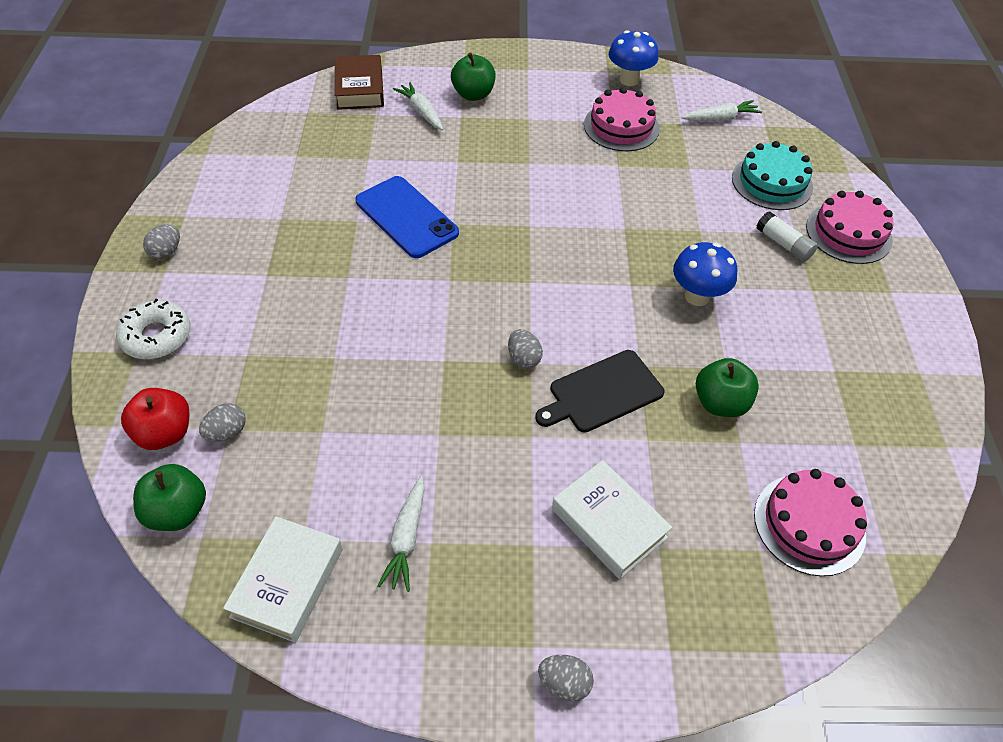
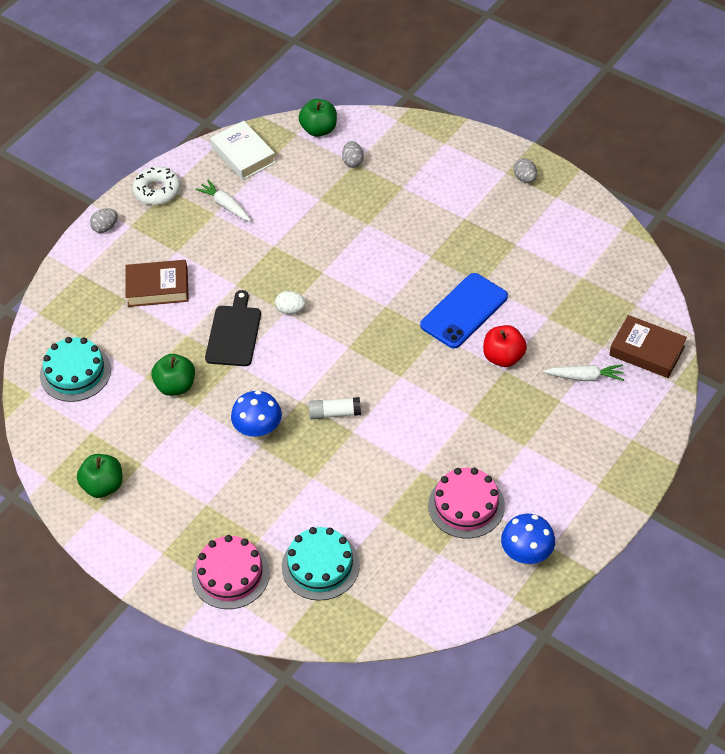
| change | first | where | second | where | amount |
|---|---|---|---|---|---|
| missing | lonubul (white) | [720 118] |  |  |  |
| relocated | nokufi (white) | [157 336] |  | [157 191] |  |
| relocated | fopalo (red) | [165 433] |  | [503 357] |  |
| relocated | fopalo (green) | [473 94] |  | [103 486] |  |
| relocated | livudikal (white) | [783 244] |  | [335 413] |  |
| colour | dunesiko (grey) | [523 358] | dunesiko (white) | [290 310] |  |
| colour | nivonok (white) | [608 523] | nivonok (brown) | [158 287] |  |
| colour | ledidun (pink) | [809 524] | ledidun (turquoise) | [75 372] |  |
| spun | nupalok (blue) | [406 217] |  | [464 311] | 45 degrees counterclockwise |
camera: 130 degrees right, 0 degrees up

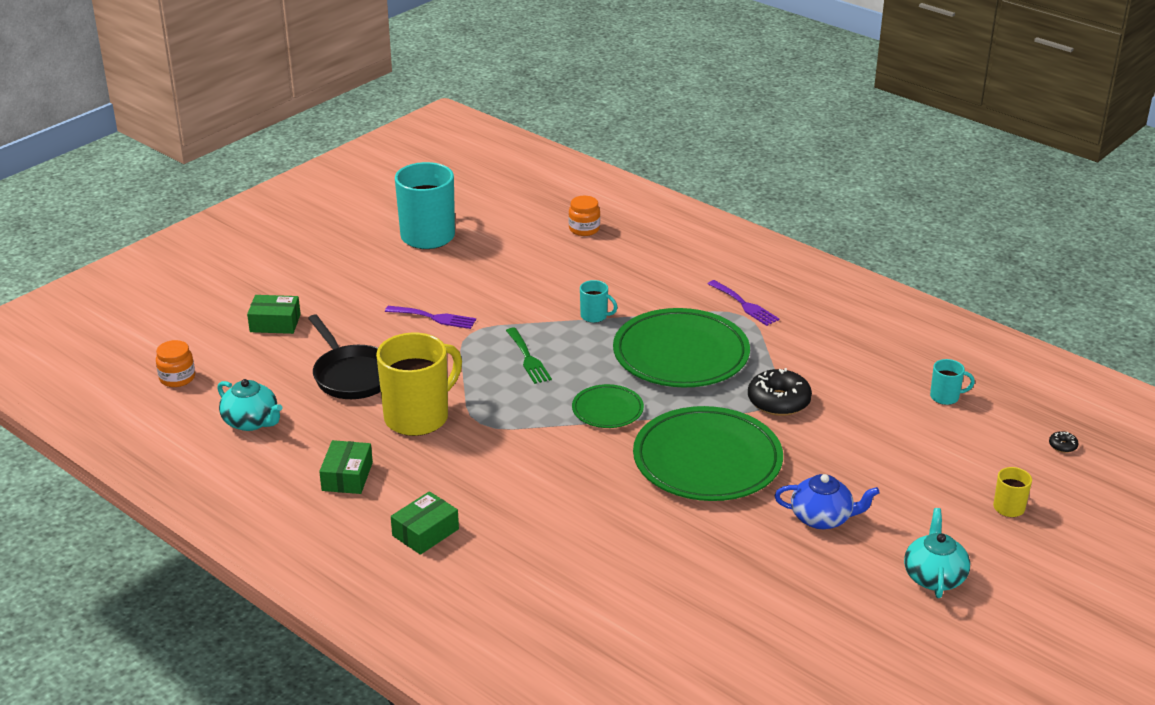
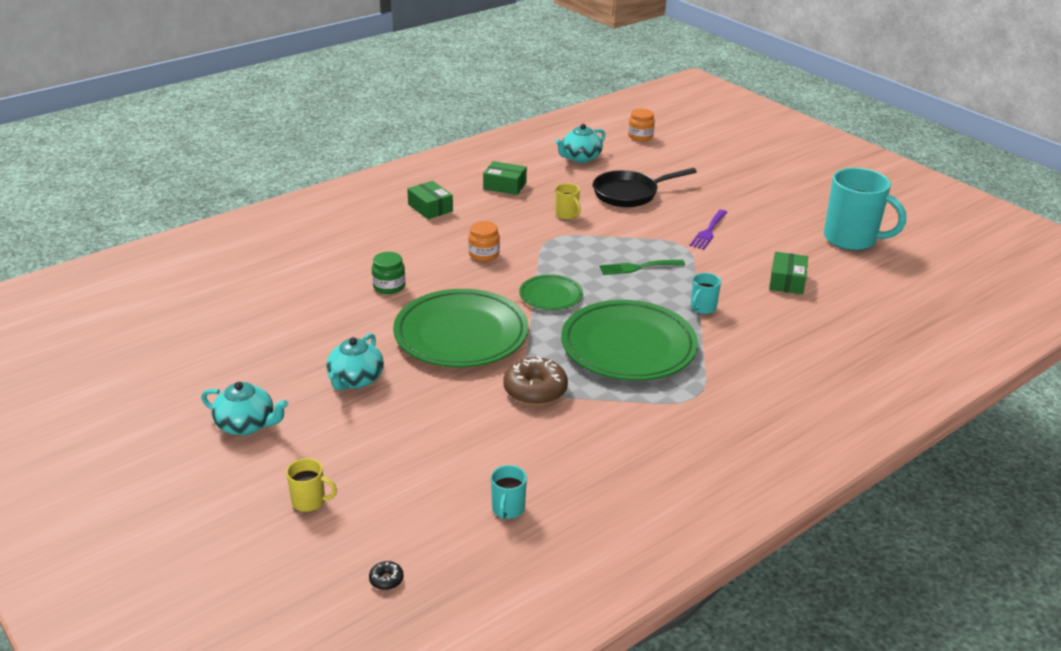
| change | first | where | second | where | amount |
|---|---|---|---|---|---|
| missing | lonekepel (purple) | [745 305] |  |  |  |
| appeared |  |  | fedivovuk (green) | [389 286] |  |
| relocated | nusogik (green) | [275 323] |  | [787 281] |  |
| relocated | fedivovuk (orange) | [584 229] |  | [484 254] |  |
| colour | nokufi (black) | [778 401] | nokufi (brown) | [535 390] |  |
| colour | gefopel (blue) | [822 518] | gefopel (turquoise) | [355 380] |  |
| size | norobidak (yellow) | [418 417] |  | [567 215] | x0.45 |
camera: 100 degrees right, 0 degrees up

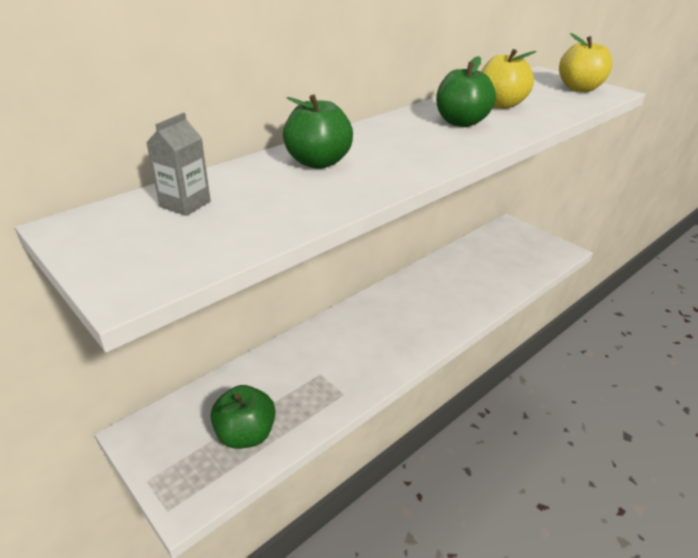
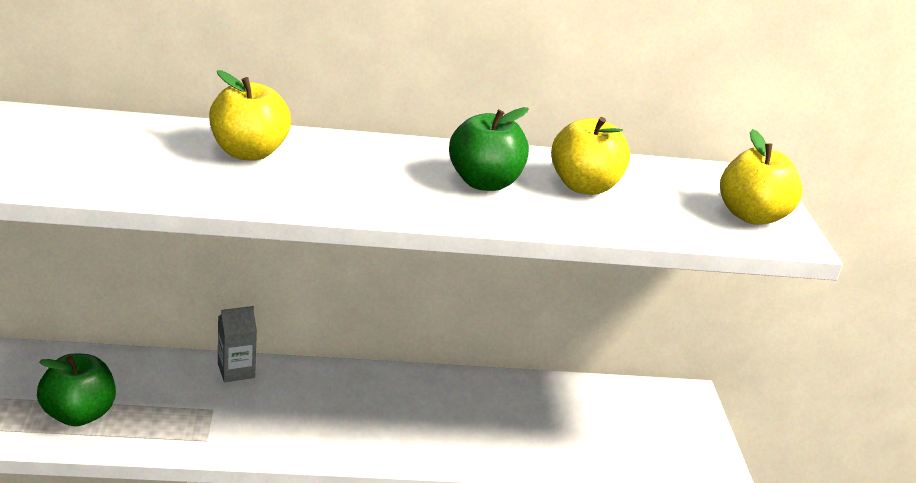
| change | first | where | second | where | amount |
|---|---|---|---|---|---|
| relocated | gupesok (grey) | [185 204] |  | [236 370] |  |
| colour | fopalo (green) | [318 162] | fopalo (yellow) | [249 152] |  |
camera: 35 degrees right, 5 degrees down

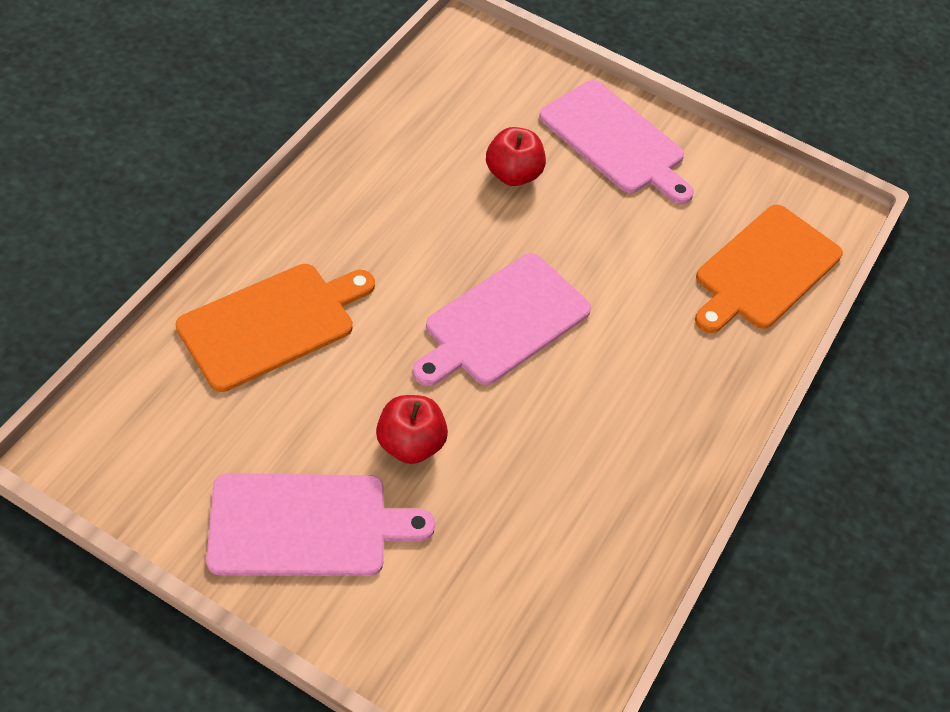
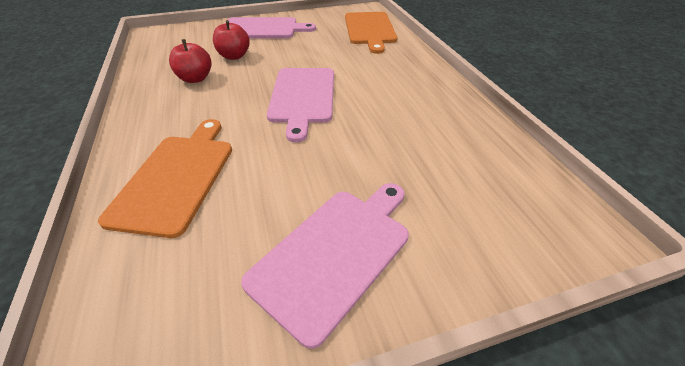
| change | first | where | second | where | amount |
|---|---|---|---|---|---|
| relocated | fopalo (red) | [410 444] |  | [195 78] |  |
camera: 40 degrees left, 10 degrees down

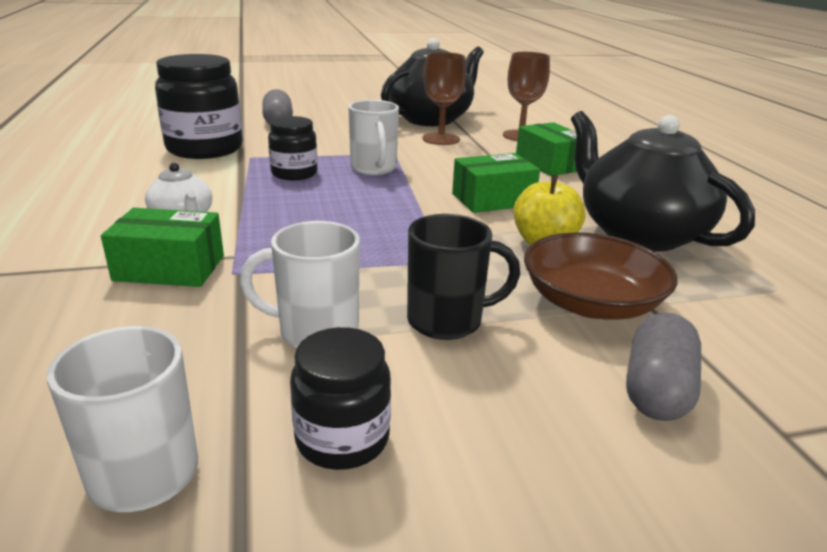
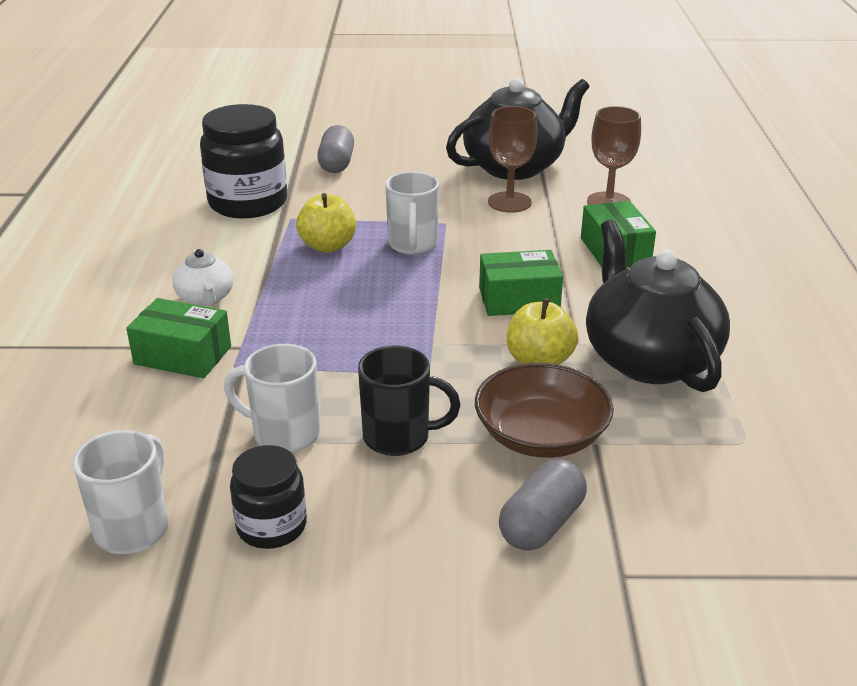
| change | first | where | second | where | amount |
|---|---|---|---|---|---|
| exchanged | fedivovuk (black) | [294 173] | fopalo (yellow) | [327 246] |  |
camera: 15 degrees right, 5 degrees up

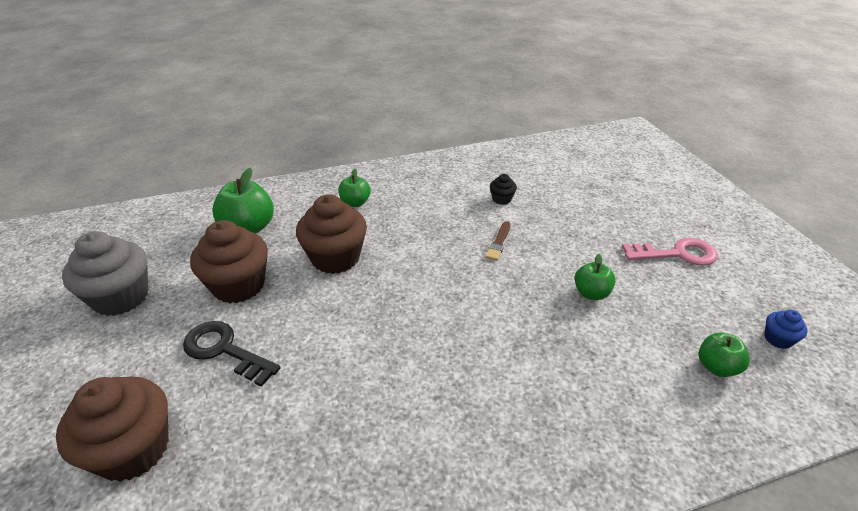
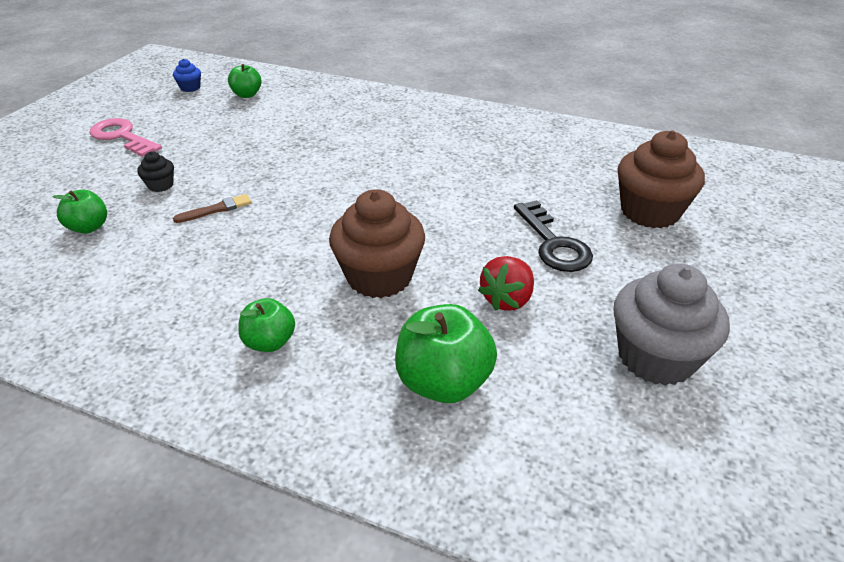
| change | first | where | second | where | amount |
|---|---|---|---|---|---|
| relocated | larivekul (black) | [501 199] |  | [160 185] |  |
| relocated | fopalo (green) | [591 293] |  | [89 227] |  |
| exchanged | larivekul (brown) | [238 285] | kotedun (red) | [507 299] |  |
camera: 140 degrees left, 0 degrees up

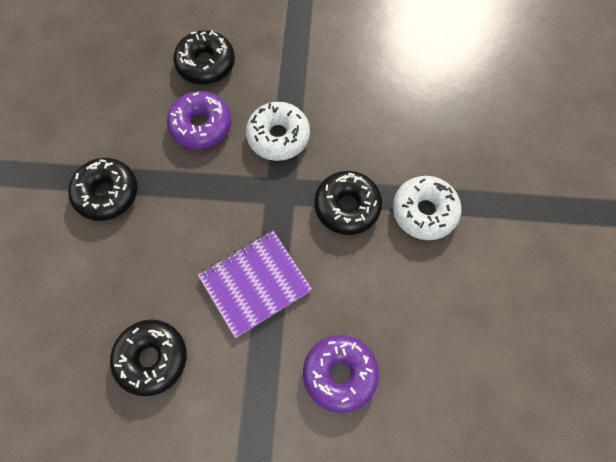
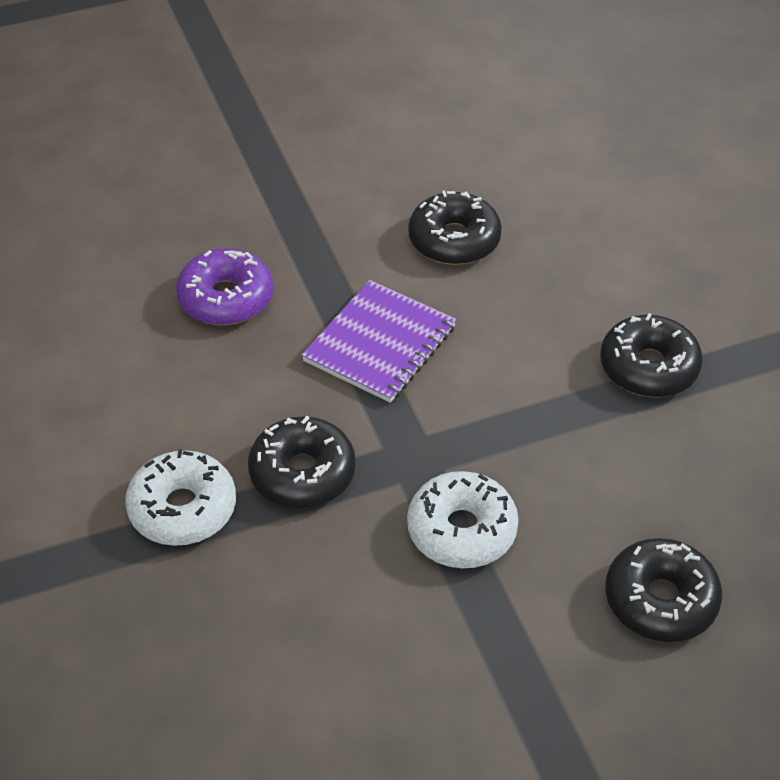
| change | first | where | second | where | amount |
|---|---|---|---|---|---|
| missing | nokufi (purple) | [201 125] |  |  |  |
camera: 155 degrees right, 20 degrees down

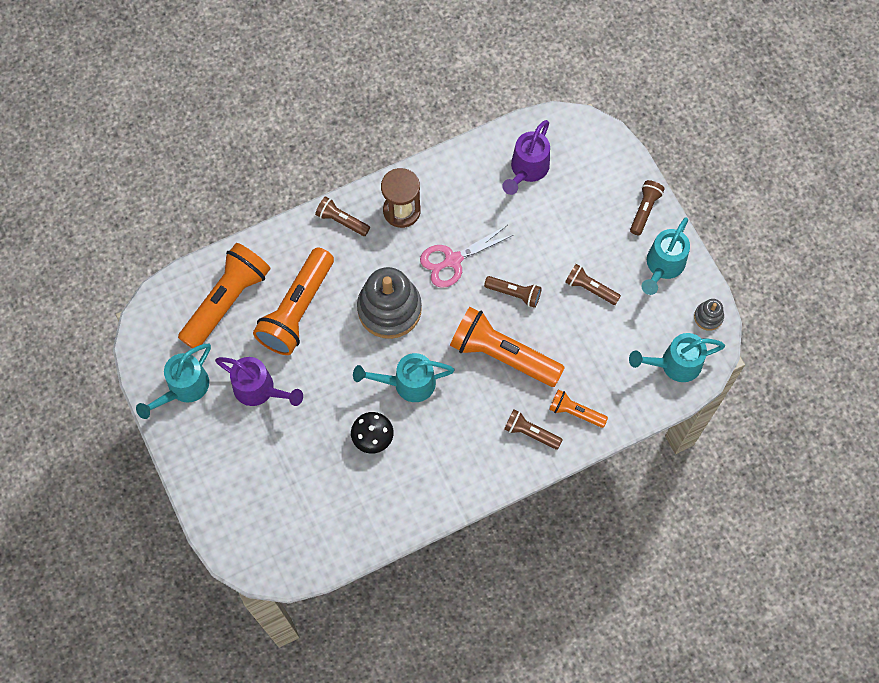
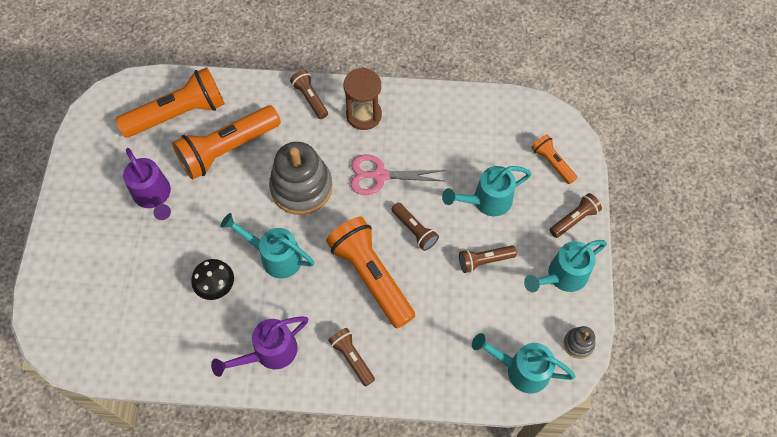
| change | first | where | second | where | amount |
|---|---|---|---|---|---|
| relocated | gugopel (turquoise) | [184 388] |  | [487 201] |  |
| relocated | gugopel (purple) | [527 169] |  | [270 352] |  |
| relocated | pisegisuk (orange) | [575 412] |  | [552 162] |  |
| spun | pisegisuk (brown) | [590 288] |  | [484 260] | 75 degrees counterclockwise |
camera: 30 degrees right, 5 degrees down

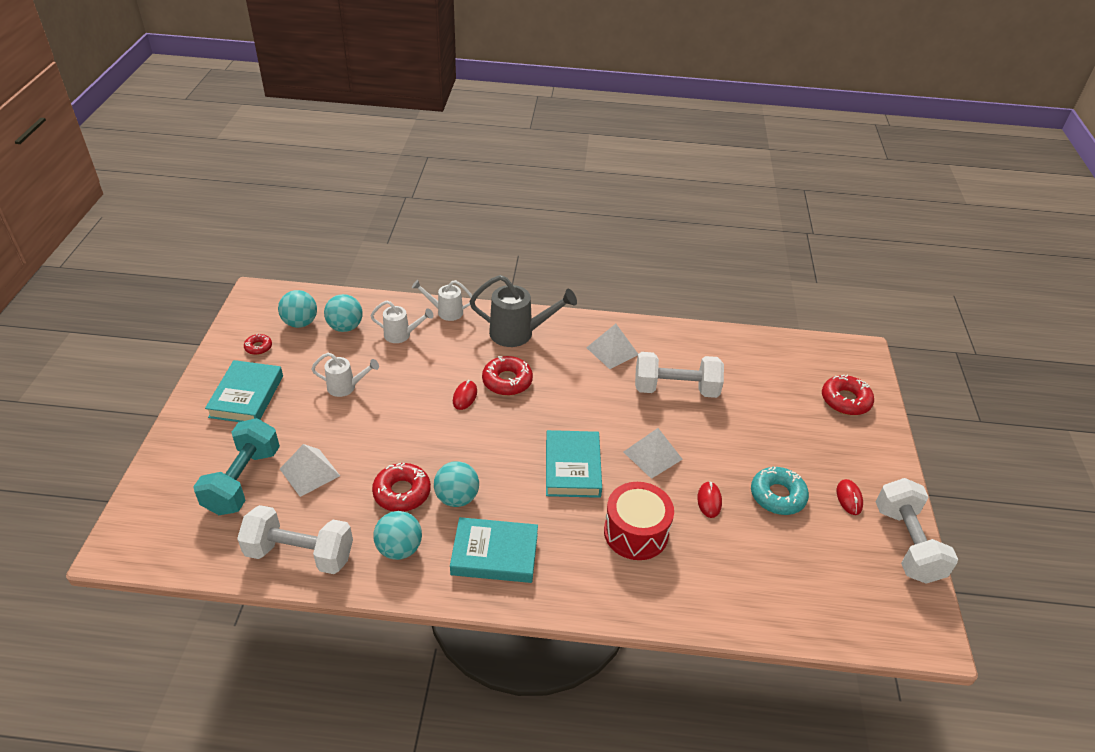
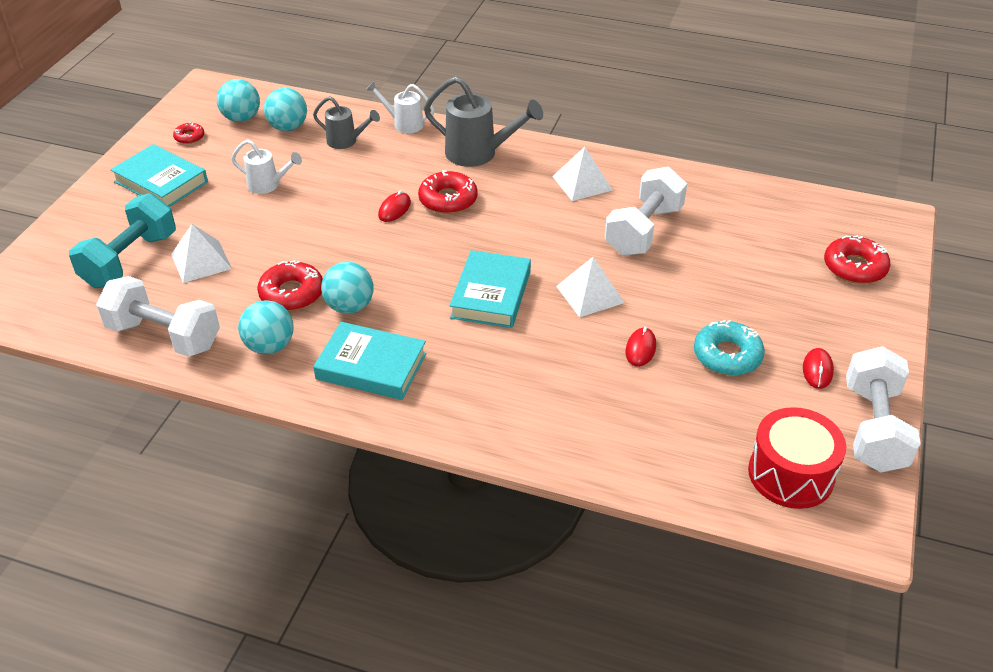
| change | first | where | second | where | amount |
|---|---|---|---|---|---|
| relocated | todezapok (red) | [636 532] |  | [791 474] |  |
| colour | gugopel (white) | [401 335] | gugopel (grey) | [346 141] |  |
| spun | nivonok (turquoise) | [246 396] |  | [161 182] | 75 degrees counterclockwise |
| spun | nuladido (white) | [675 389] |  | [644 230] | 75 degrees counterclockwise |
camera: 15 degrees right, 0 degrees up

